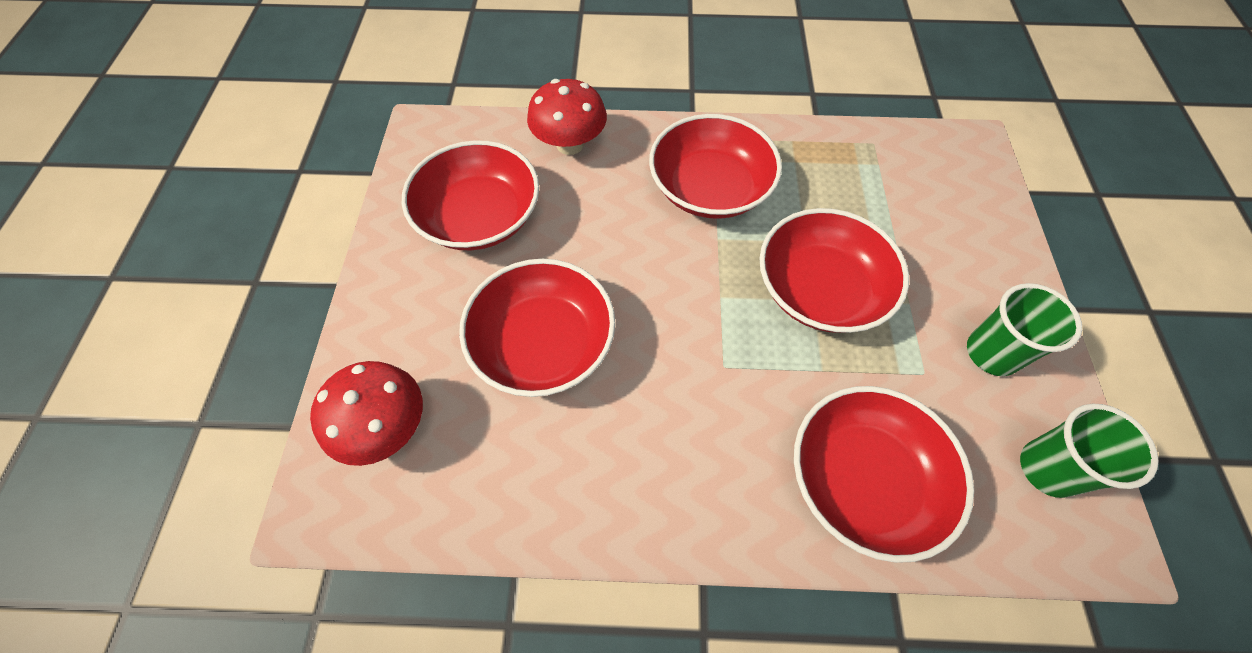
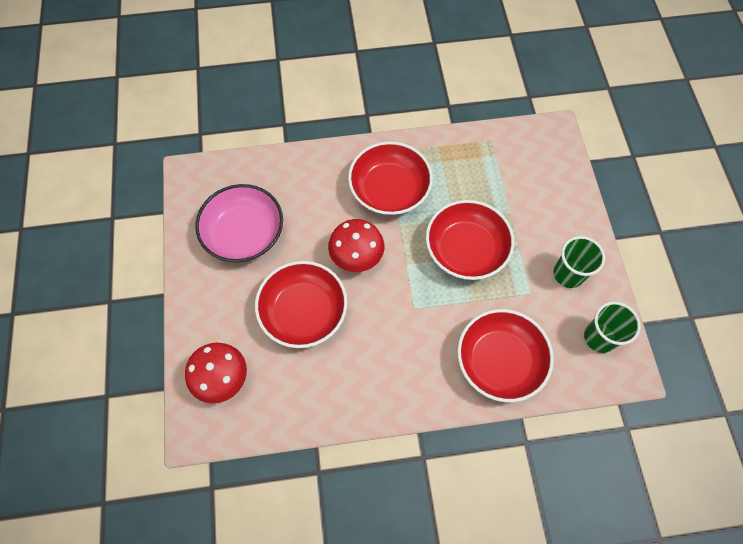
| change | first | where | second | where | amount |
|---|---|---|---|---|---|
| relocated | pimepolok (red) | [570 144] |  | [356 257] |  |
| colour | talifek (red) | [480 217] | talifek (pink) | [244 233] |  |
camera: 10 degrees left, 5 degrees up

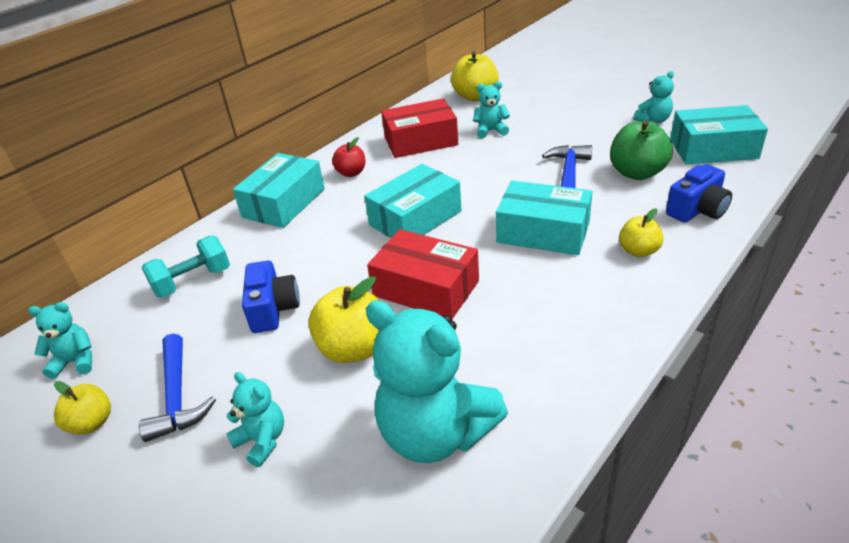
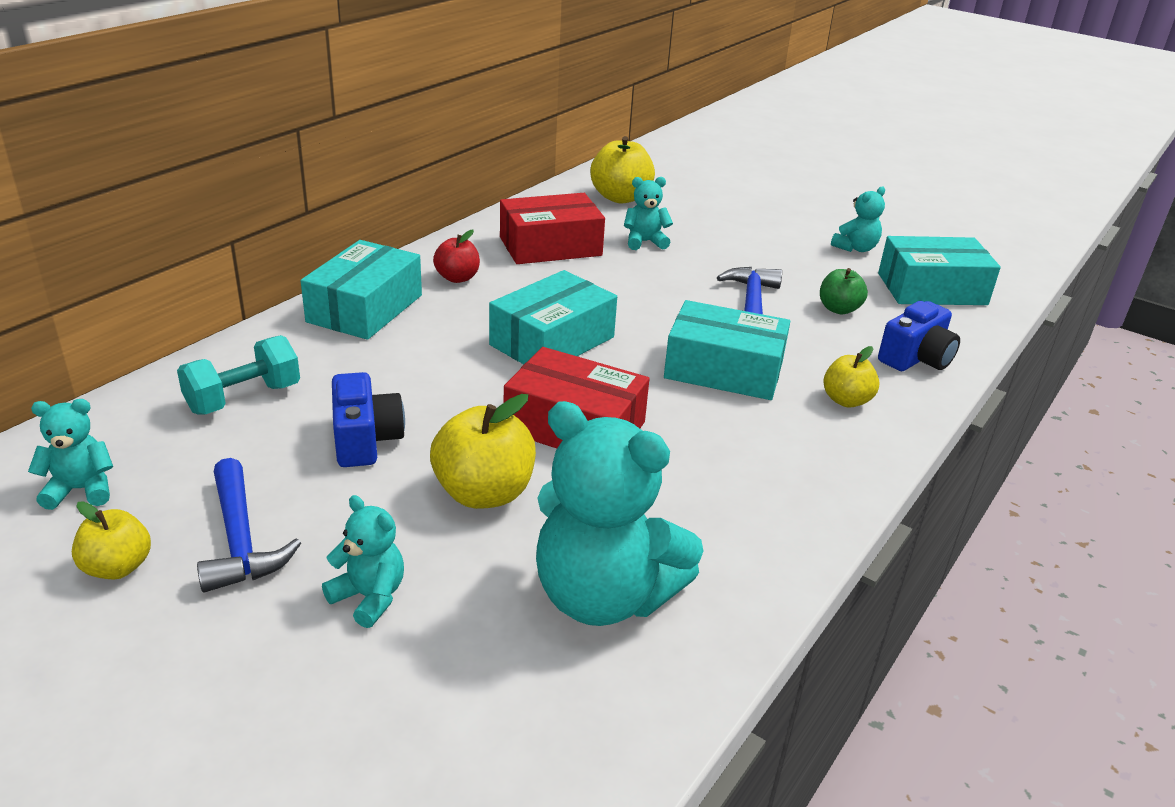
| change | first | where | second | where | amount |
|---|---|---|---|---|---|
| size | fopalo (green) | [637 173] |  | [838 309] | x0.61 |
camera: 10 degrees left, 5 degrees down

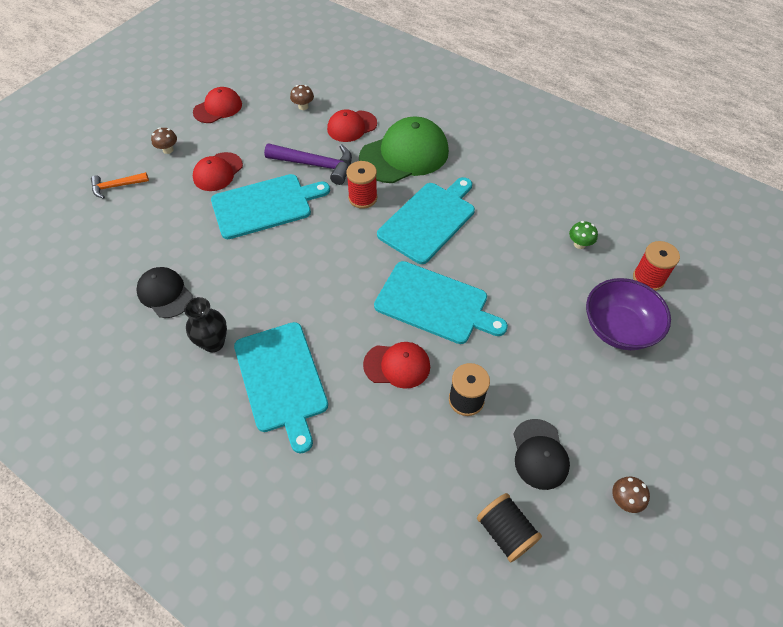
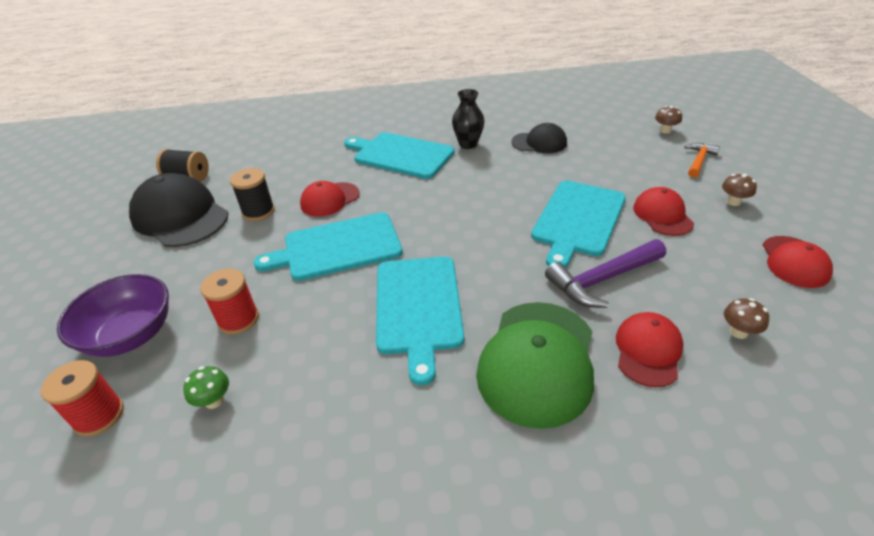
| change | first | where | second | where | amount |
|---|---|---|---|---|---|
| relocated | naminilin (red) | [363 198] |  | [238 319] |  |
| relocated | pimepolok (brown) | [624 500] |  | [665 130] |  |
| size | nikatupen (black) | [539 454] |  | [180 216] | x1.74 |
camera: 140 degrees right, 15 degrees down

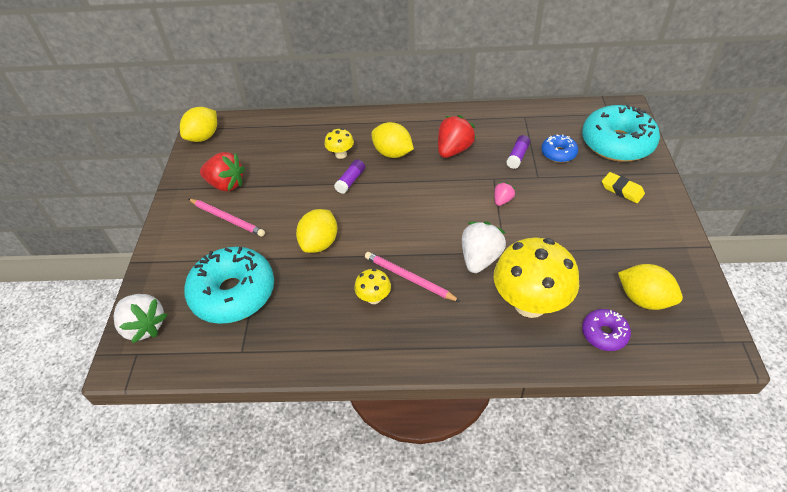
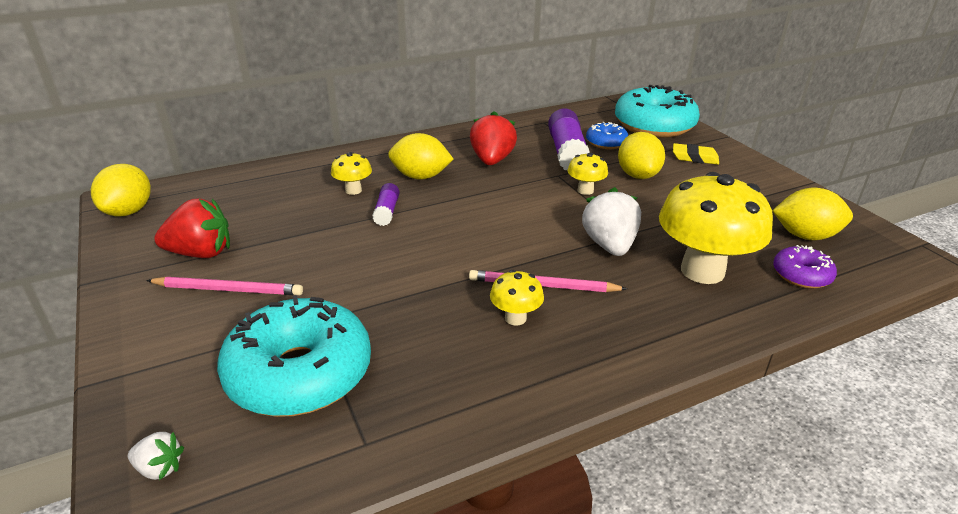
| change | first | where | second | where | amount |
|---|---|---|---|---|---|
| relocated | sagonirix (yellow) | [319 243] |  | [638 175] |  |
| exchanged | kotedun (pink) | [502 200] | pimepolok (yellow) | [585 190] |  |
| size | kotedun (white) | [144 326] |  | [159 468] | x0.52 |
| size | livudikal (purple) | [517 156] |  | [567 153] | x1.89 |
camera: 30 degrees left, 15 degrees down

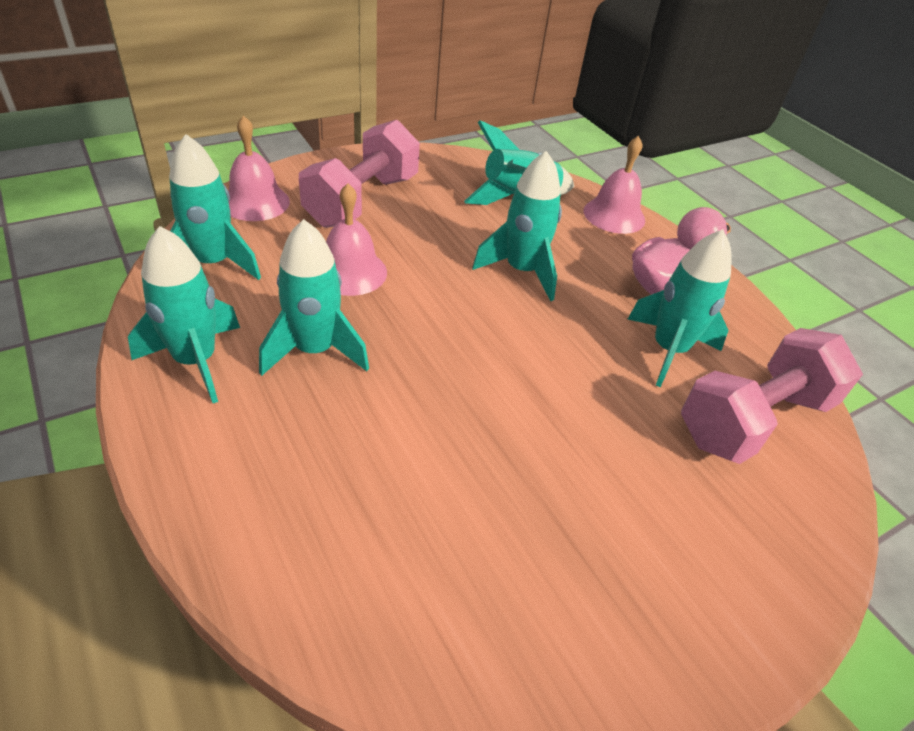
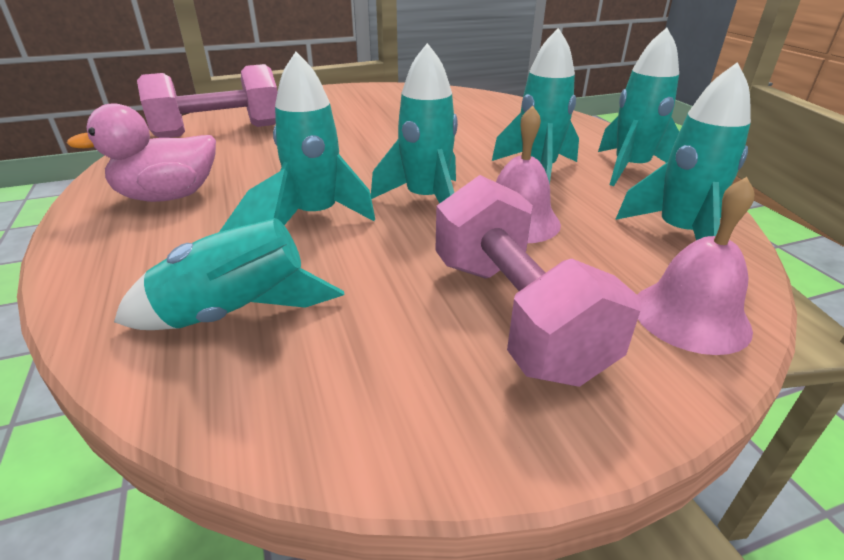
| change | first | where | second | where | amount |
|---|---|---|---|---|---|
| missing | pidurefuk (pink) | [614 215] |  |  |  |
| relocated | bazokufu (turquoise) | [668 350] |  | [425 200] |  |
| spun | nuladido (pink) | [362 201] |  | [514 315] | 60 degrees counterclockwise |
camera: 165 degrees left, 10 degrees down

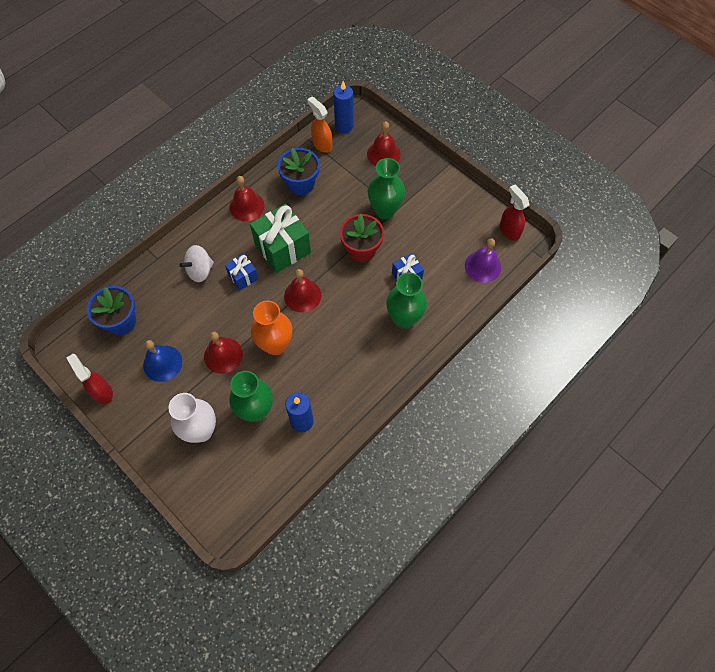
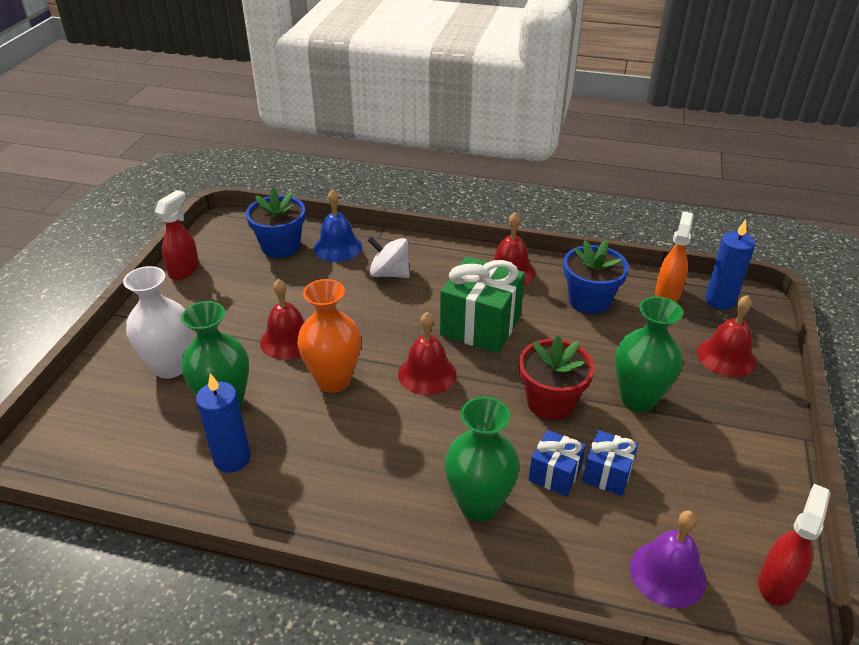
| change | first | where | second | where | amount |
|---|---|---|---|---|---|
| relocated | pidurefuk (blue) | [162 363] |  | [338 247] |  |
| relocated | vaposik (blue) | [243 276] |  | [607 474] |  |
camera: 60 degrees right, 25 degrees down

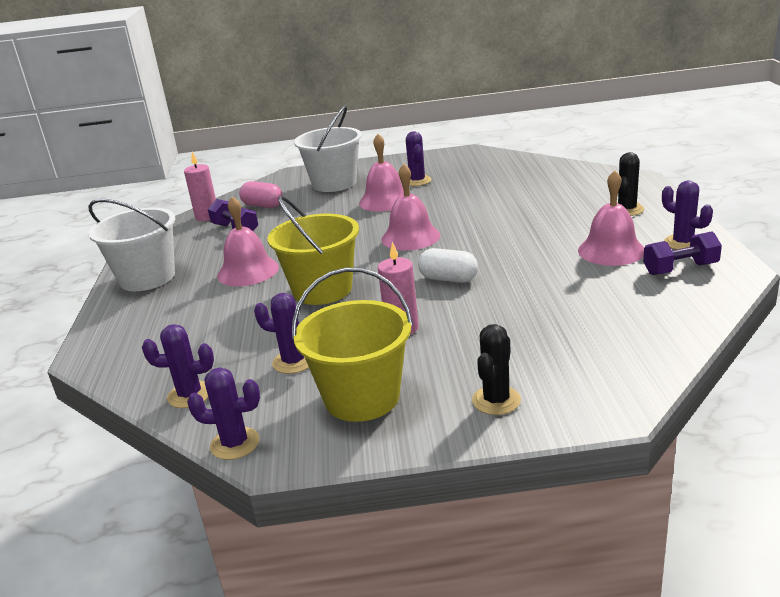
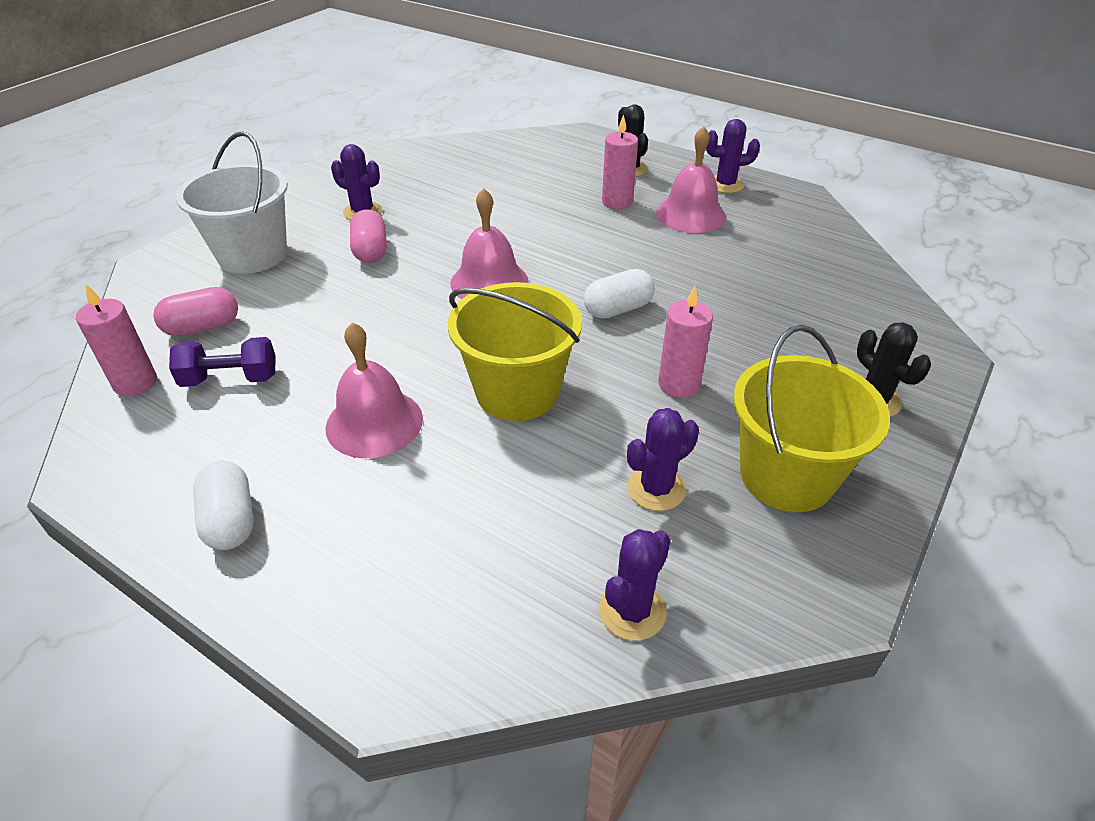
| change | first | where | second | where | amount |
|---|---|---|---|---|---|
| missing | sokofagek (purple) | [235 444] |  |  |  |
| missing | nuladido (purple) | [680 269] |  |  |  |
| appeared |  |  | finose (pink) | [617 202] |  |
| exchanged | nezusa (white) | [147 278] | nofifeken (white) | [230 520] |  |
| exchanged | pidurefuk (pink) | [385 200] | nofifeken (pink) | [371 251] |  |
camera: 55 degrees left, 15 degrees up

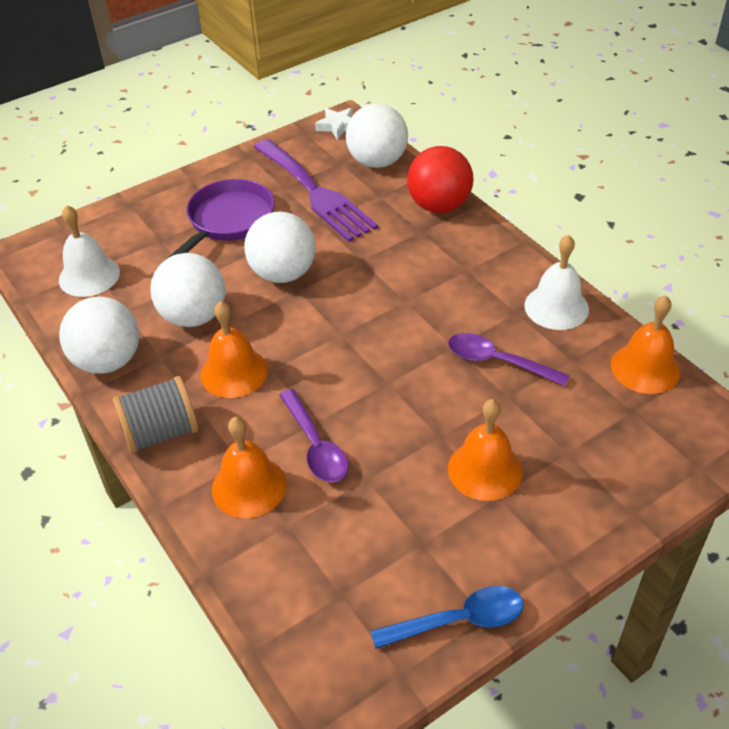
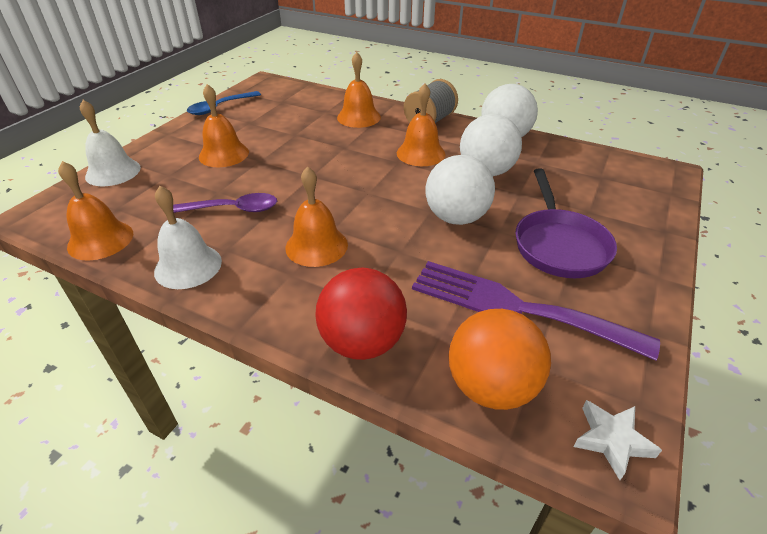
| change | first | where | second | where | amount |
|---|---|---|---|---|---|
| missing | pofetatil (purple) | [316 445] |  |  |  |
| appeared |  |  | pidurefuk (orange) | [316 246] |  |
| relocated | pidurefuk (white) | [89 276] |  | [113 172] |  |
| colour | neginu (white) | [377 162] | neginu (orange) | [491 387] |  |
camera: 150 degrees right, 5 degrees down

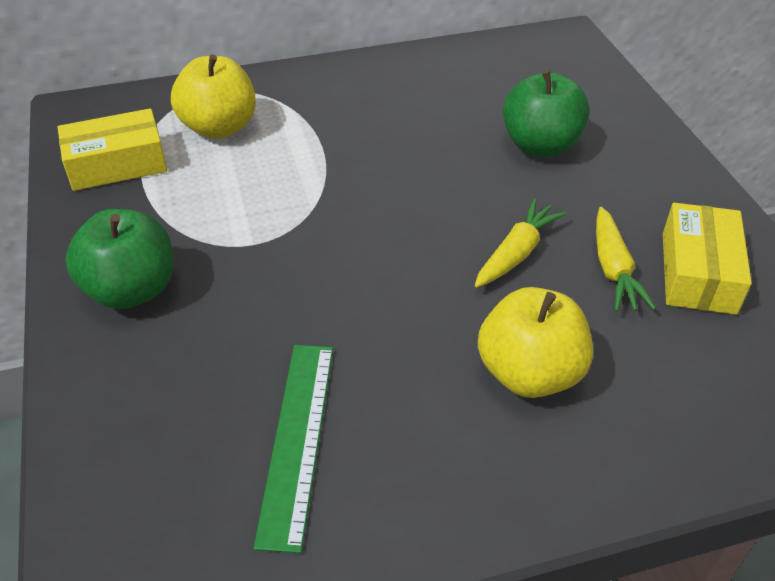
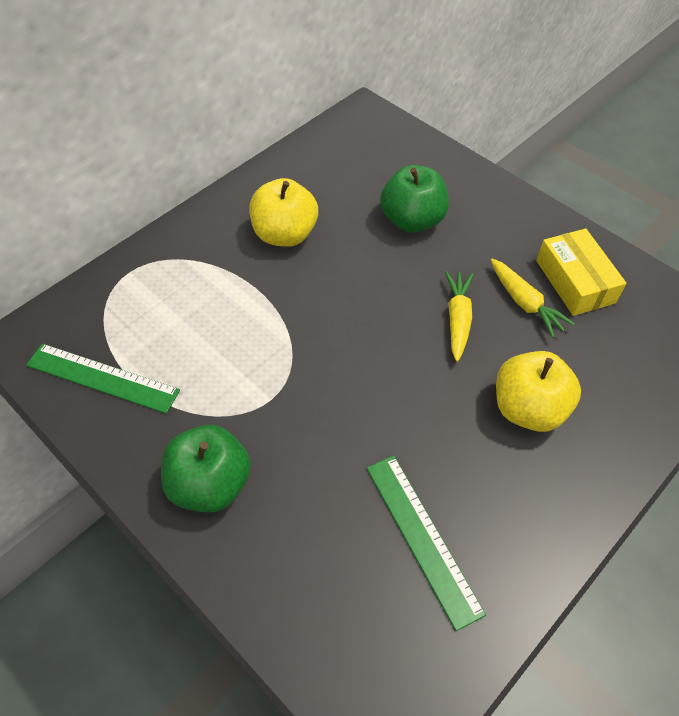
| change | first | where | second | where | amount |
|---|---|---|---|---|---|
| relocated | fopalo (yellow) | [219 127] |  | [285 234] |  |
| exchanged | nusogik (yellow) | [117 164] | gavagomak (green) | [102 378] |  |
camera: 30 degrees left, 10 degrees up

